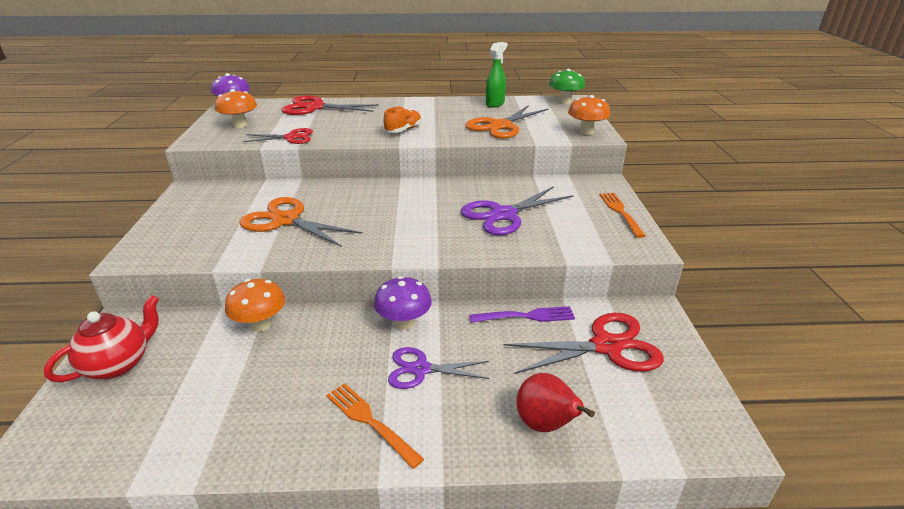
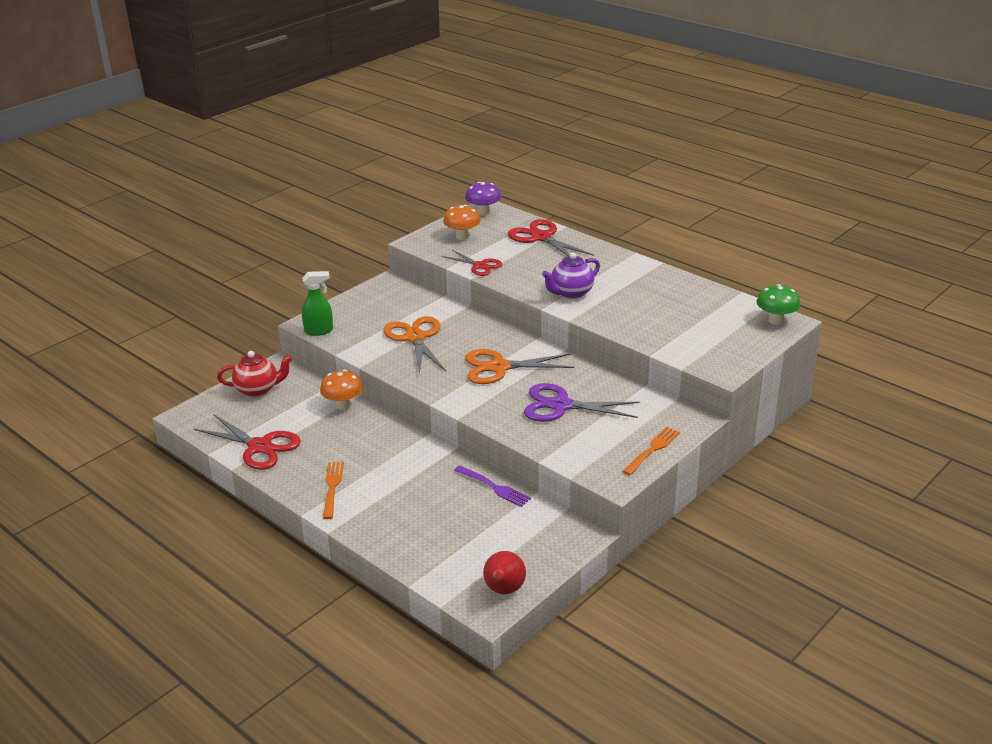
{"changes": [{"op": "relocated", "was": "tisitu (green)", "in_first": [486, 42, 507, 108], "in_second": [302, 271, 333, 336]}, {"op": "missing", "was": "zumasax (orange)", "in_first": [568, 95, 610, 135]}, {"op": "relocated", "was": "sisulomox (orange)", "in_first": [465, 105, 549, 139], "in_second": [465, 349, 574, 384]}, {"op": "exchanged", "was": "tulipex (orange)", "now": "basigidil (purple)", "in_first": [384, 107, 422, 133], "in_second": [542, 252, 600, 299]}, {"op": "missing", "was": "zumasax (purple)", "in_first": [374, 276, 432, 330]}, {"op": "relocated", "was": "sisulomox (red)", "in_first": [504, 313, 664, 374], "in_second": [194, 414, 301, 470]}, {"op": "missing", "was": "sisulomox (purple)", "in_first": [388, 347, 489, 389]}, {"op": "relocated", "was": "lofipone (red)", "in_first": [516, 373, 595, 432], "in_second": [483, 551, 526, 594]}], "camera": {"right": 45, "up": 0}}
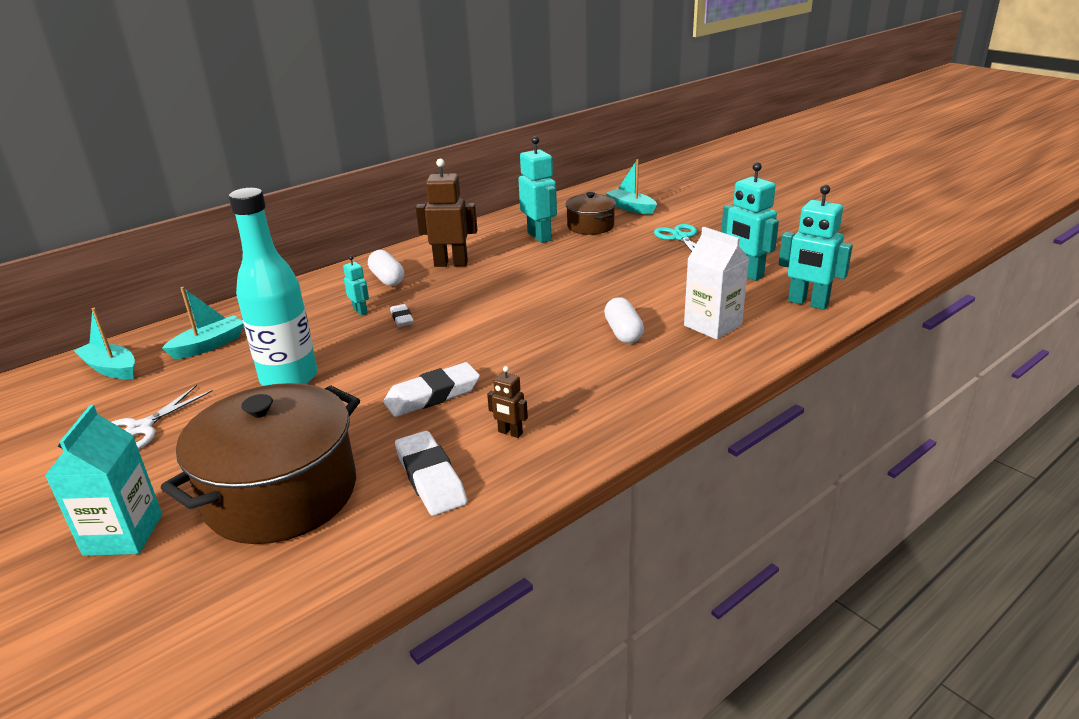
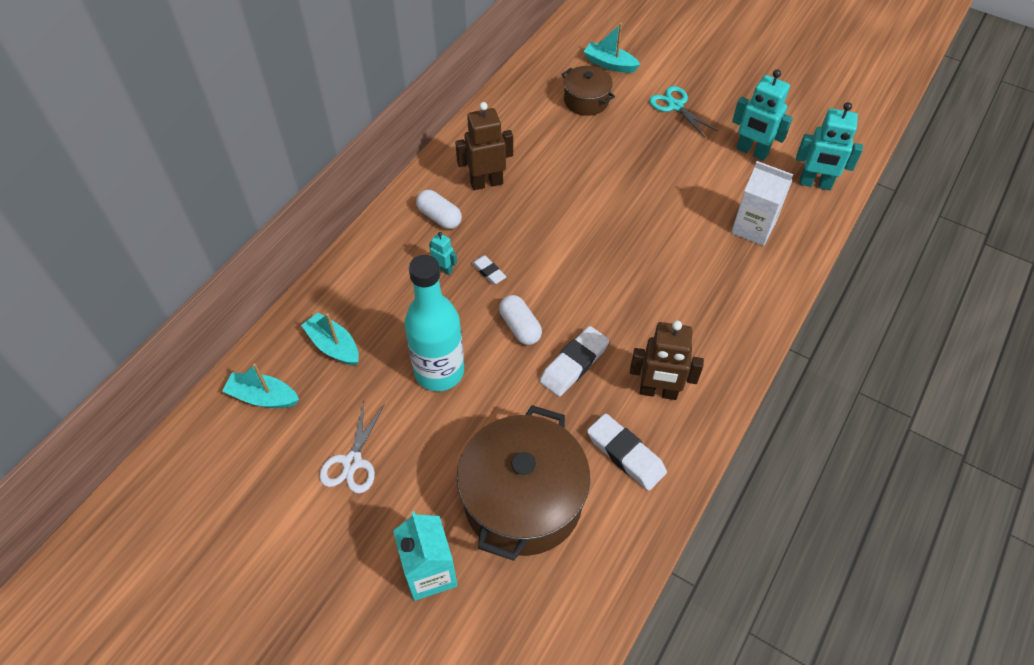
{"changes": [{"op": "missing", "was": "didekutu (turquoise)", "in_first": [518, 136, 557, 243]}, {"op": "spun", "was": "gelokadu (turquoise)", "in_first": [162, 287, 244, 359], "in_second": [301, 312, 359, 366], "clockwise": -75}, {"op": "relocated", "was": "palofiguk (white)", "in_first": [604, 297, 644, 343], "in_second": [499, 295, 542, 345]}, {"op": "size", "was": "didekutu (brown)", "in_first": [487, 366, 528, 438], "in_second": [630, 321, 704, 400], "ratio": 1.97}], "camera": {"right": -20, "up": 25}}
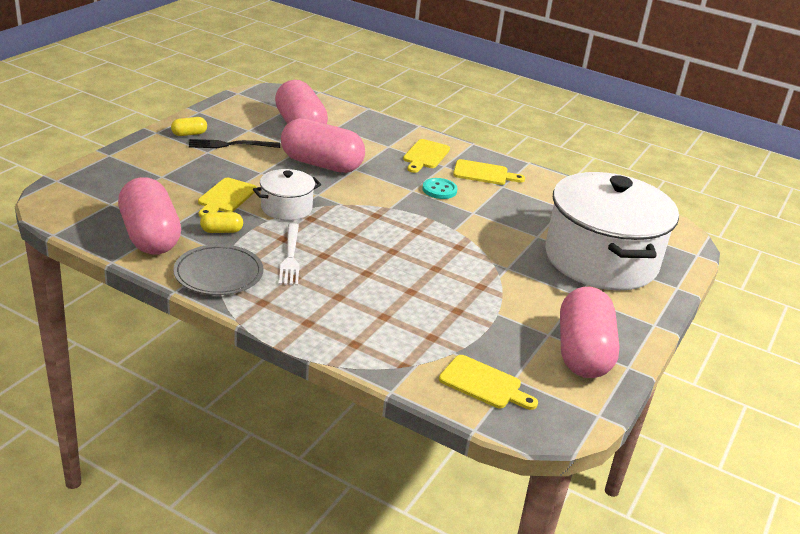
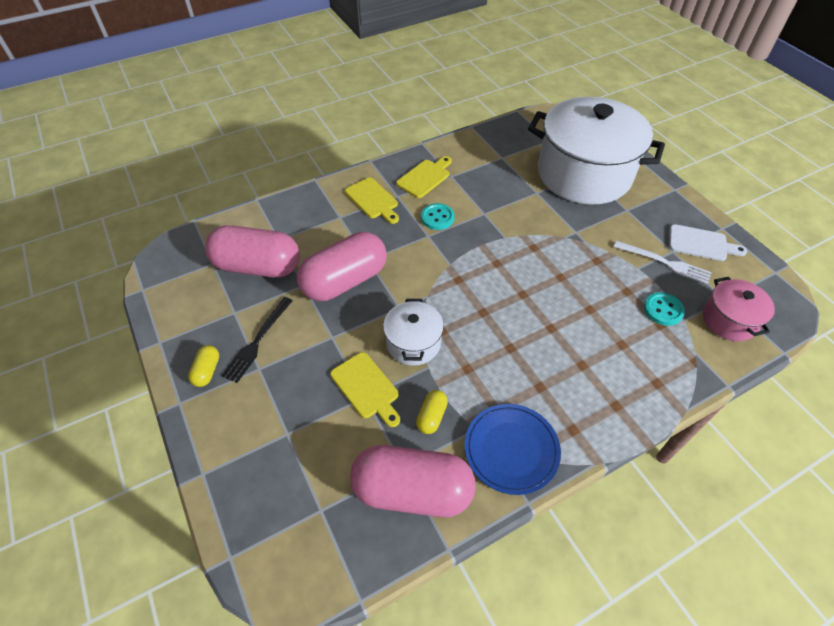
{"changes": [{"op": "relocated", "was": "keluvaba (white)", "in_first": [279, 223, 300, 285], "in_second": [614, 241, 712, 284]}, {"op": "colour", "was": "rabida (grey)", "now": "rabida (blue)", "in_first": [173, 244, 264, 295], "in_second": [465, 404, 561, 495]}, {"op": "exchanged", "was": "palofiguk (pink)", "now": "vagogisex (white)", "in_first": [560, 287, 620, 378], "in_second": [669, 224, 747, 261]}, {"op": "exchanged", "was": "vagogisex (yellow)", "now": "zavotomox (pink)", "in_first": [439, 355, 538, 410], "in_second": [703, 277, 775, 341]}, {"op": "appeared", "now": "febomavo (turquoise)", "in_second": [644, 292, 685, 326]}], "camera": {"right": -55, "up": 20}}
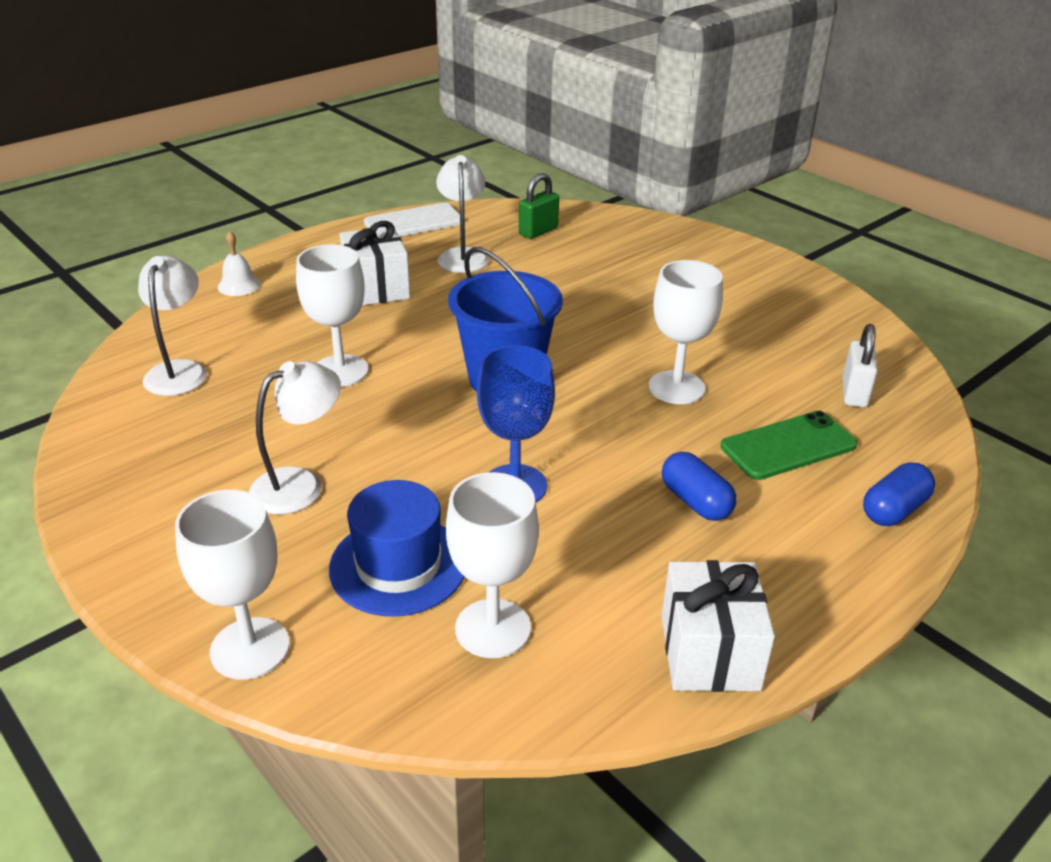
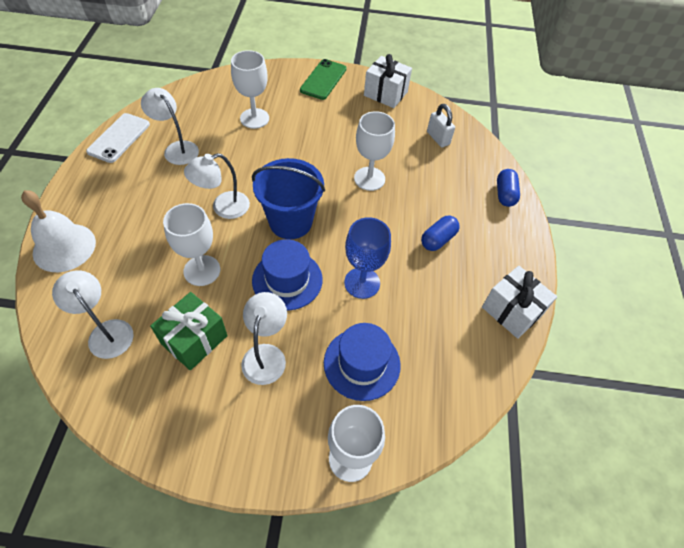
{"changes": [{"op": "missing", "was": "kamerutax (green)", "in_first": [519, 173, 559, 239]}, {"op": "relocated", "was": "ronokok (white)", "in_first": [340, 221, 410, 306], "in_second": [364, 54, 412, 108]}, {"op": "size", "was": "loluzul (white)", "in_first": [218, 231, 261, 296], "in_second": [21, 190, 96, 272], "ratio": 1.94}, {"op": "relocated", "was": "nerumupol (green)", "in_first": [721, 411, 858, 480], "in_second": [300, 59, 347, 100]}, {"op": "spun", "was": "palofiguk (blue)", "in_first": [662, 452, 737, 521], "in_second": [421, 215, 460, 251], "clockwise": -60}, {"op": "relocated", "was": "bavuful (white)", "in_first": [446, 472, 539, 658], "in_second": [231, 50, 269, 129]}, {"op": "appeared", "now": "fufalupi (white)", "in_second": [184, 153, 250, 219]}, {"op": "appeared", "now": "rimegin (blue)", "in_second": [252, 239, 322, 311]}, {"op": "appeared", "now": "ronokok (green)", "in_second": [150, 292, 228, 370]}], "camera": {"right": -45, "up": 20}}
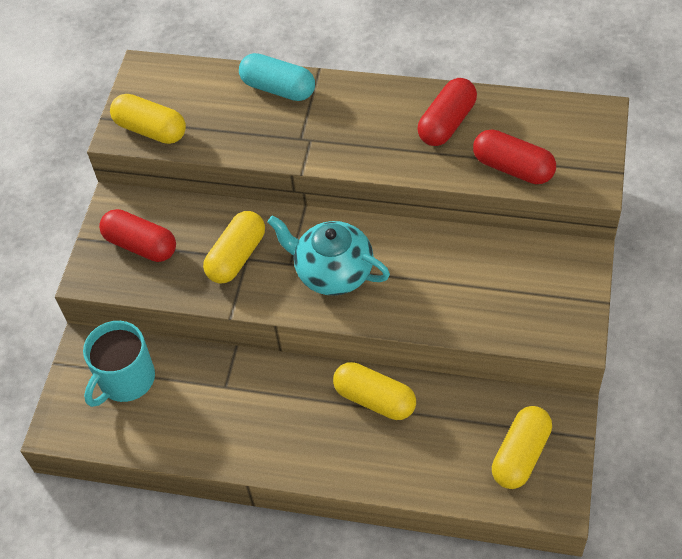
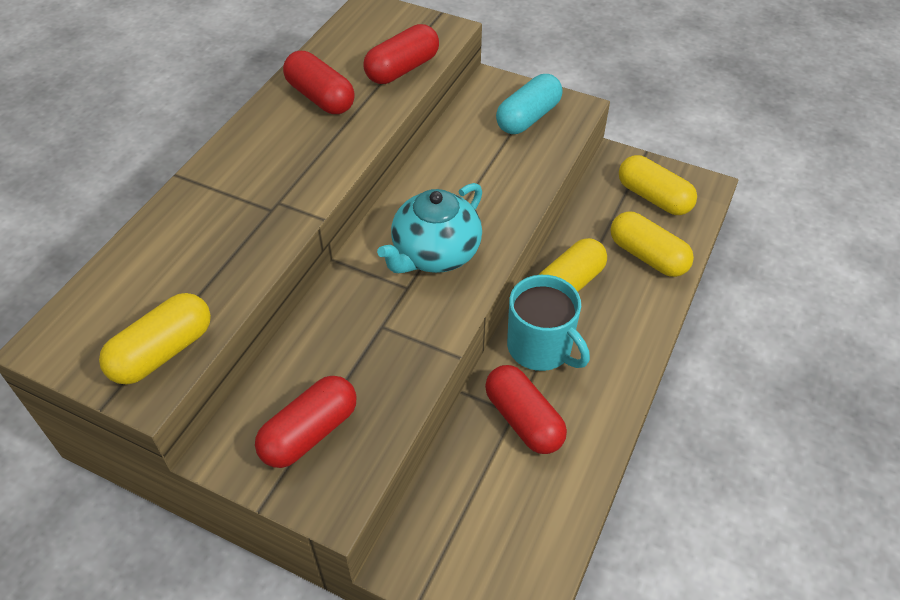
{"changes": [{"op": "relocated", "was": "palofiguk (turquoise)", "in_first": [239, 53, 315, 101], "in_second": [496, 74, 563, 134]}, {"op": "relocated", "was": "palofiguk (yellow)", "in_first": [203, 211, 265, 284], "in_second": [610, 211, 694, 277]}, {"op": "relocated", "was": "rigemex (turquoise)", "in_first": [83, 321, 155, 407], "in_second": [507, 275, 590, 371]}, {"op": "appeared", "now": "palofiguk (red)", "in_second": [485, 365, 567, 454]}], "camera": {"right": -80, "up": -5}}
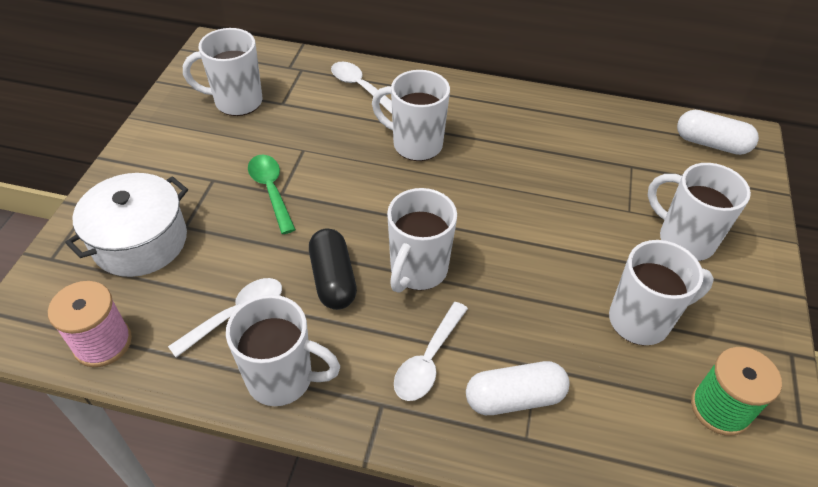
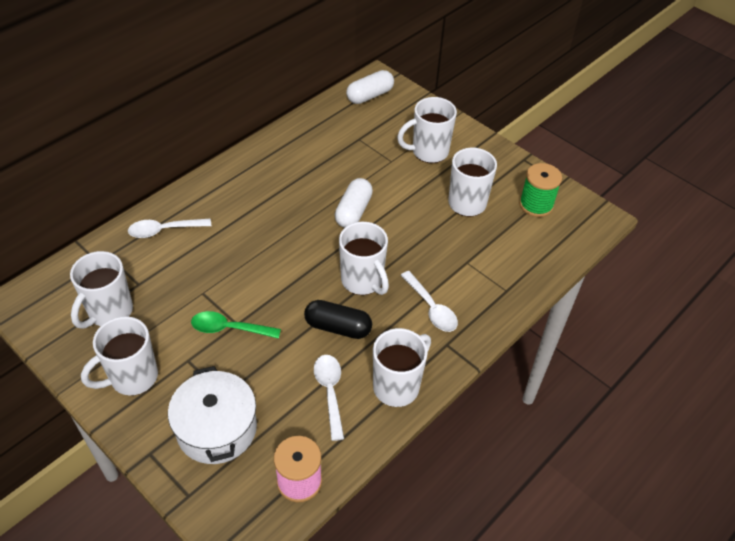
{"changes": [{"op": "relocated", "was": "rigemex (white)", "in_first": [372, 70, 450, 161], "in_second": [81, 316, 158, 396]}, {"op": "relocated", "was": "palofiguk (white)", "in_first": [466, 361, 570, 415], "in_second": [335, 178, 373, 228]}], "camera": {"right": -60, "up": 0}}
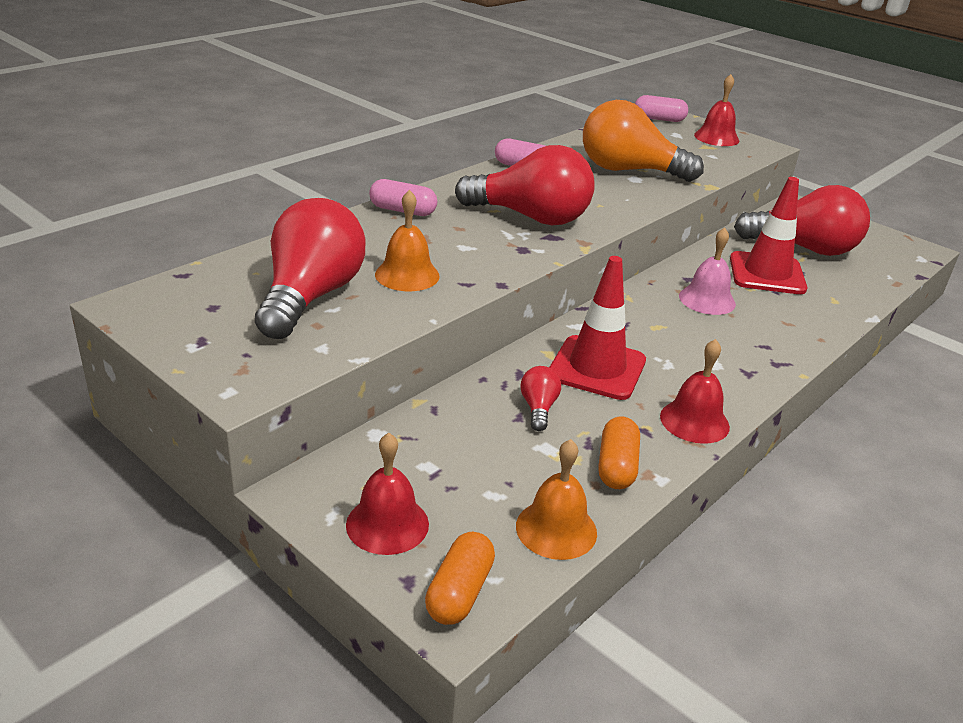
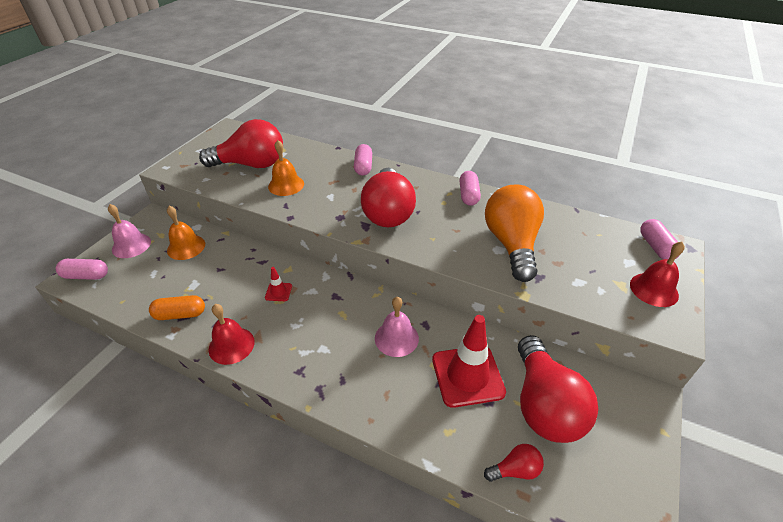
{"changes": [{"op": "size", "was": "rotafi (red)", "in_first": [549, 256, 646, 400], "in_second": [265, 267, 292, 301], "ratio": 0.44}, {"op": "relocated", "was": "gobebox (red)", "in_first": [520, 366, 561, 431], "in_second": [484, 444, 544, 482]}, {"op": "colour", "was": "loluzul (red)", "now": "loluzul (pink)", "in_first": [346, 433, 429, 555], "in_second": [108, 204, 151, 258]}, {"op": "relocated", "was": "loluzul (orange)", "in_first": [516, 439, 597, 560], "in_second": [167, 206, 205, 260]}, {"op": "colour", "was": "palofiguk (orange)", "now": "palofiguk (pink)", "in_first": [425, 532, 495, 625], "in_second": [56, 259, 108, 280]}], "camera": {"right": 75, "up": 10}}
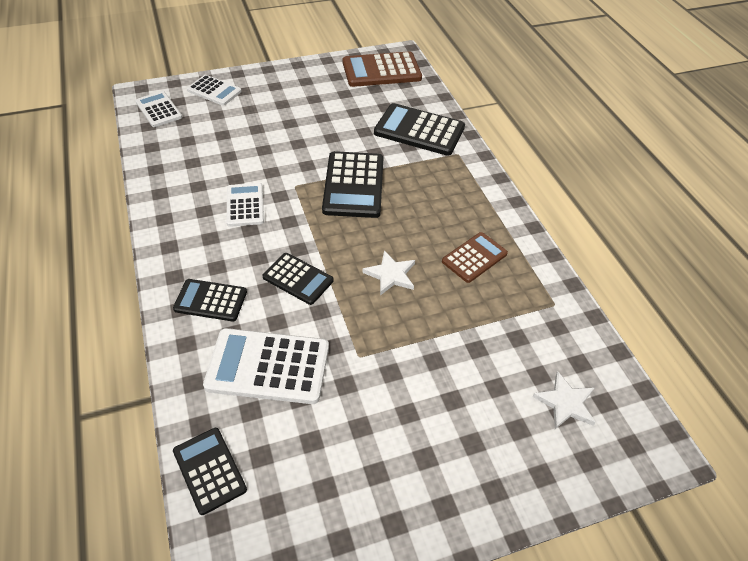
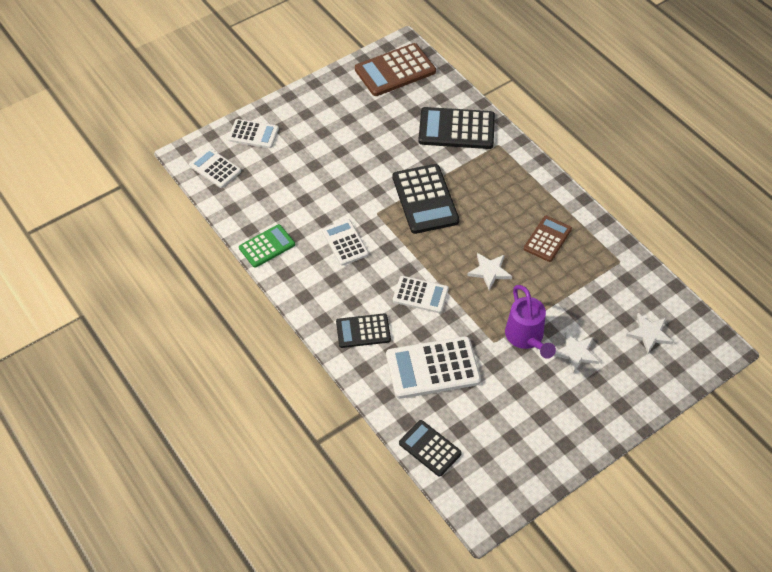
{"changes": [{"op": "colour", "was": "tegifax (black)", "now": "tegifax (white)", "in_first": [262, 253, 333, 305], "in_second": [393, 276, 449, 313]}, {"op": "appeared", "now": "tegifax (green)", "in_second": [239, 224, 295, 268]}, {"op": "appeared", "now": "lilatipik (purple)", "in_second": [505, 285, 556, 359]}, {"op": "appeared", "now": "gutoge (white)", "in_second": [554, 332, 600, 374]}], "camera": {"right": -15, "up": 5}}
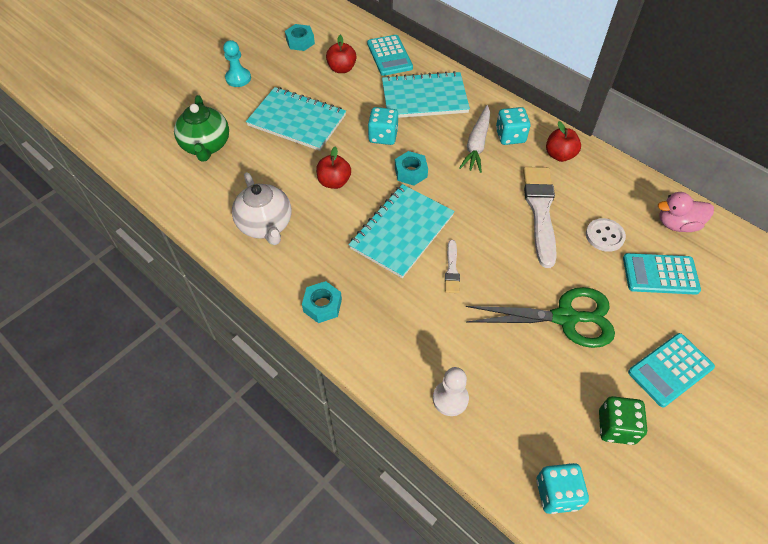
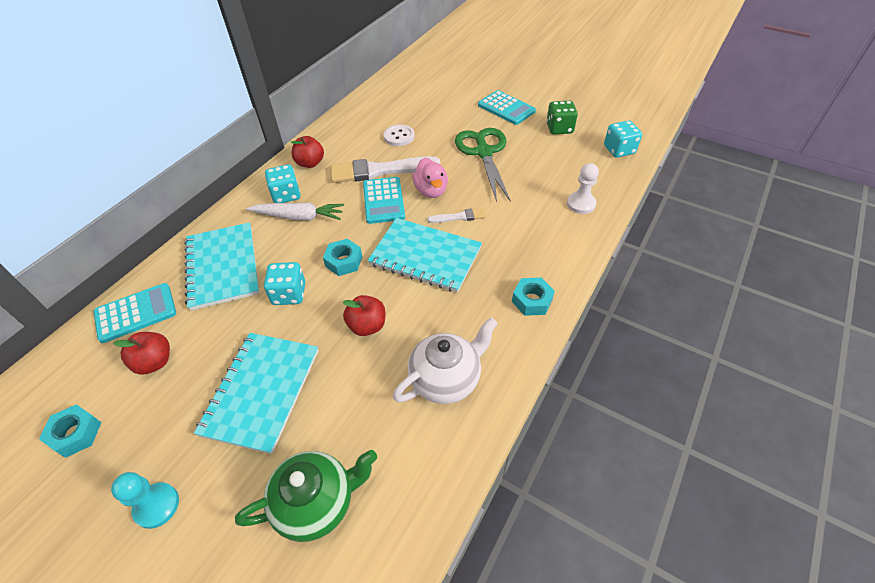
{"changes": [{"op": "relocated", "was": "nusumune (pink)", "in_first": [658, 192, 714, 232], "in_second": [412, 158, 448, 198]}, {"op": "relocated", "was": "tegifax (turquoise)", "in_first": [623, 253, 701, 295], "in_second": [363, 177, 405, 224]}], "camera": {"right": -100, "up": -5}}
